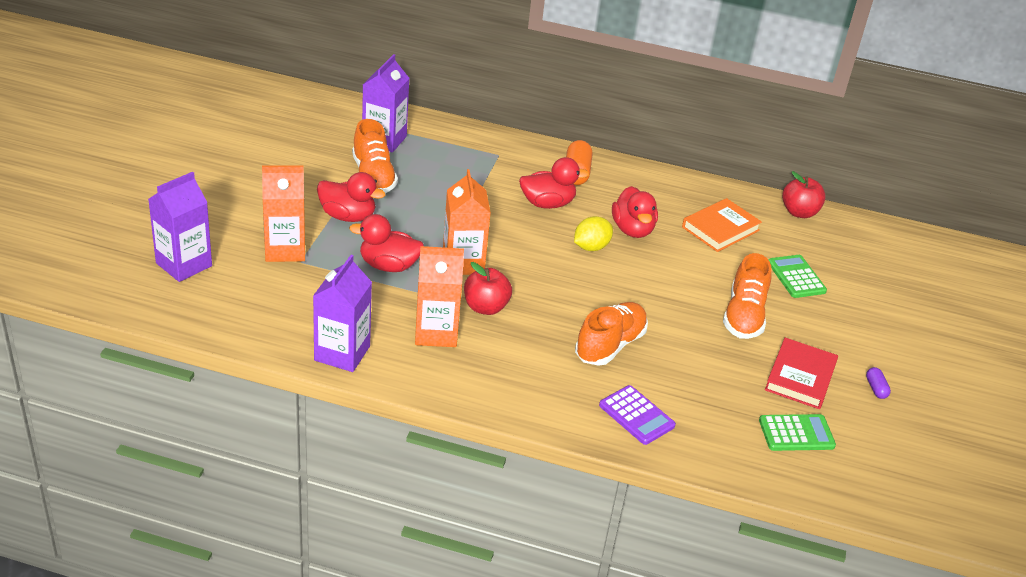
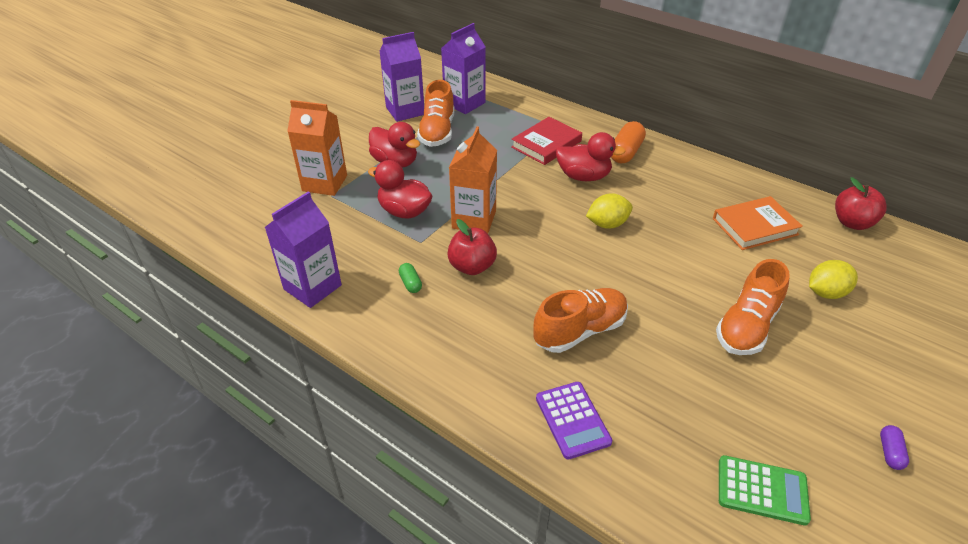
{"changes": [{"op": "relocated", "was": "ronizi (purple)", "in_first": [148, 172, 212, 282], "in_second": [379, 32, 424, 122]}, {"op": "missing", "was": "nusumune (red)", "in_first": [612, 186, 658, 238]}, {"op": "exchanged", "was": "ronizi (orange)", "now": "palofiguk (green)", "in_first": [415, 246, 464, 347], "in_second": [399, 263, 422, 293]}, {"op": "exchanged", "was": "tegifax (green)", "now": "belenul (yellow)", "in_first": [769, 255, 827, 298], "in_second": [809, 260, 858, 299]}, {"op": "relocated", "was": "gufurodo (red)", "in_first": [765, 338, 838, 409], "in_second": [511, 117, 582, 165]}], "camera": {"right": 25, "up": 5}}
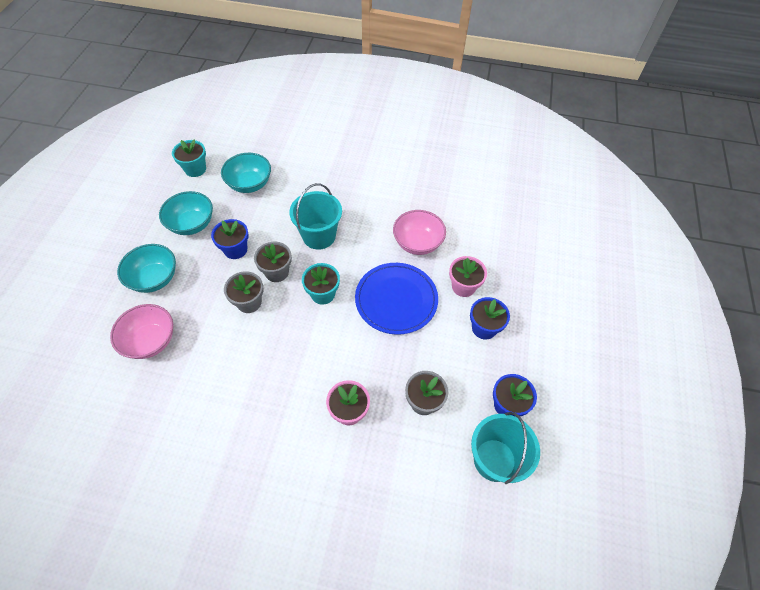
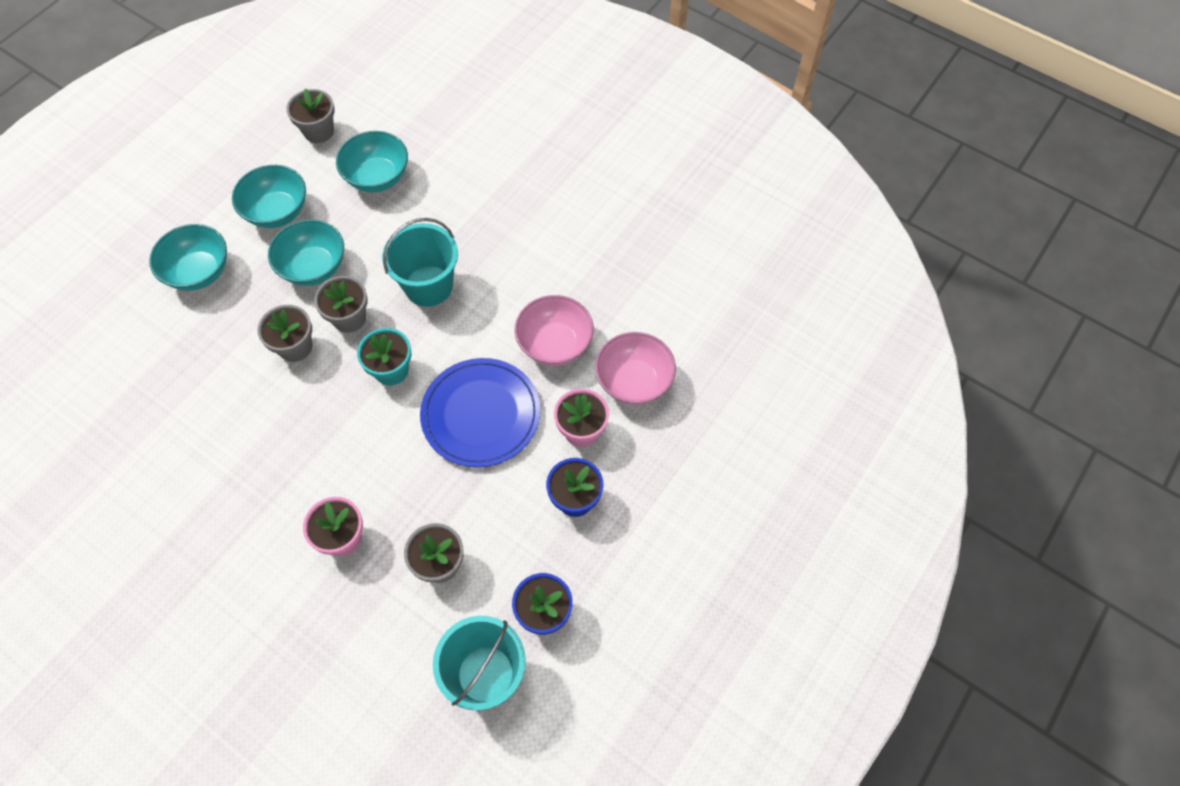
{"changes": [{"op": "colour", "was": "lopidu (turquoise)", "now": "lopidu (grey)", "in_first": [172, 140, 206, 177], "in_second": [286, 88, 335, 143]}, {"op": "exchanged", "was": "lopidu (blue)", "now": "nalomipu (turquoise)", "in_first": [211, 219, 249, 259], "in_second": [268, 219, 344, 286]}, {"op": "relocated", "was": "nalomipu (pink)", "in_first": [110, 304, 173, 359], "in_second": [595, 332, 676, 405]}], "camera": {"right": 25, "up": 5}}
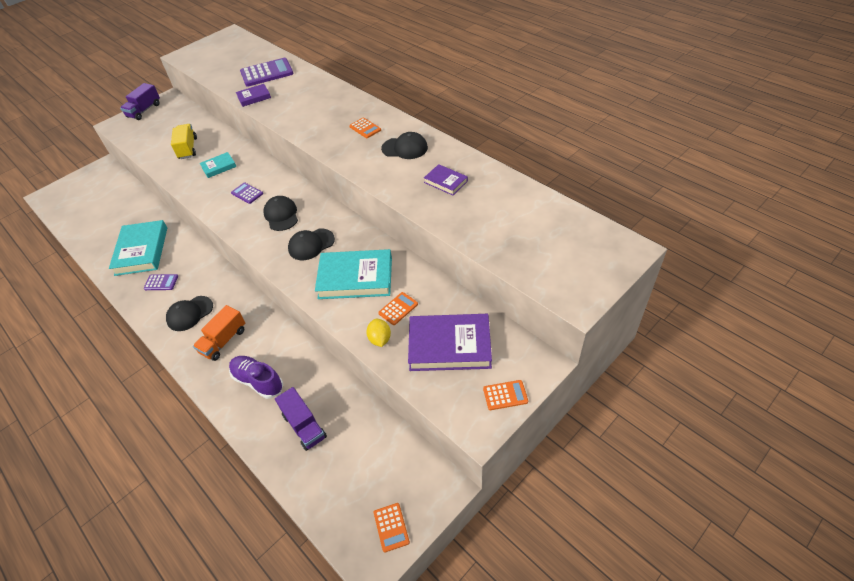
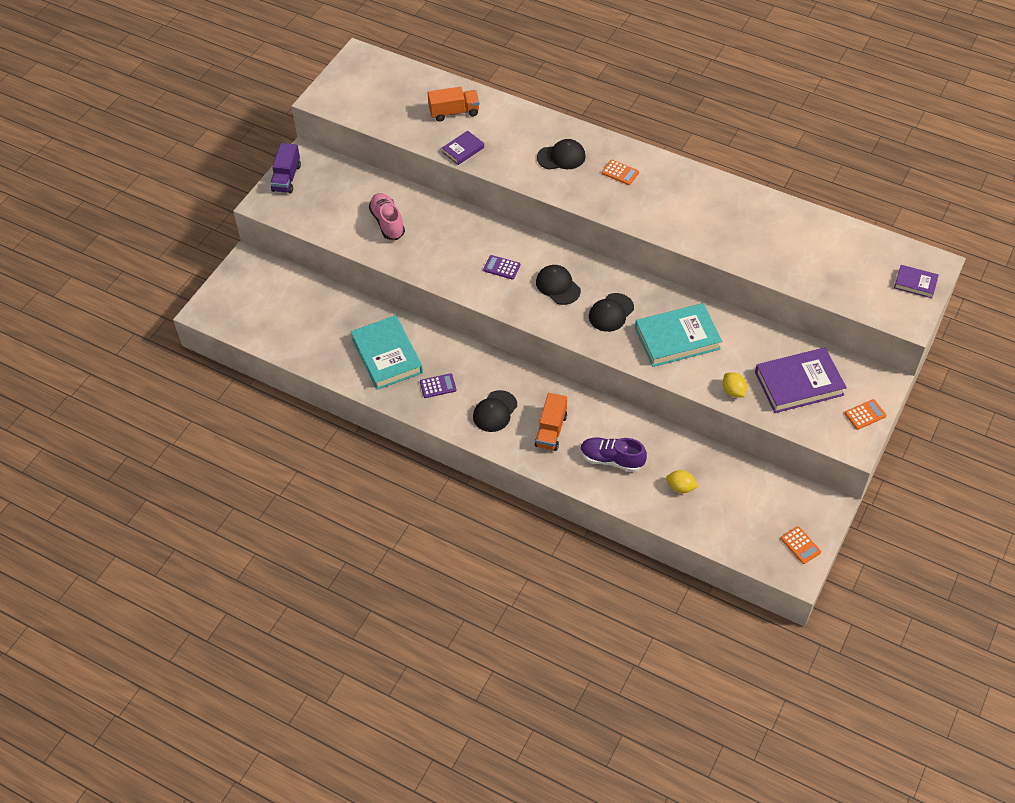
{"changes": [{"op": "exchanged", "was": "tegifax (purple)", "now": "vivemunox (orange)", "in_first": [240, 58, 294, 87], "in_second": [428, 87, 479, 122]}, {"op": "exchanged", "was": "vivemunox (yellow)", "now": "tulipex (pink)", "in_first": [171, 124, 197, 159], "in_second": [369, 193, 405, 240]}, {"op": "relocated", "was": "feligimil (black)", "in_first": [381, 132, 428, 159], "in_second": [537, 139, 586, 170]}, {"op": "missing", "was": "gufurodo (turquoise)", "in_first": [200, 152, 237, 178]}, {"op": "relocated", "was": "gufurodo (purple)", "in_first": [424, 164, 468, 195], "in_second": [894, 265, 939, 298]}, {"op": "missing", "was": "tegifax (orange)", "in_first": [378, 292, 418, 325]}, {"op": "exchanged", "was": "vivemunox (purple)", "now": "belenul (yellow)", "in_first": [275, 387, 327, 451], "in_second": [666, 470, 699, 493]}], "camera": {"right": -20, "up": 5}}
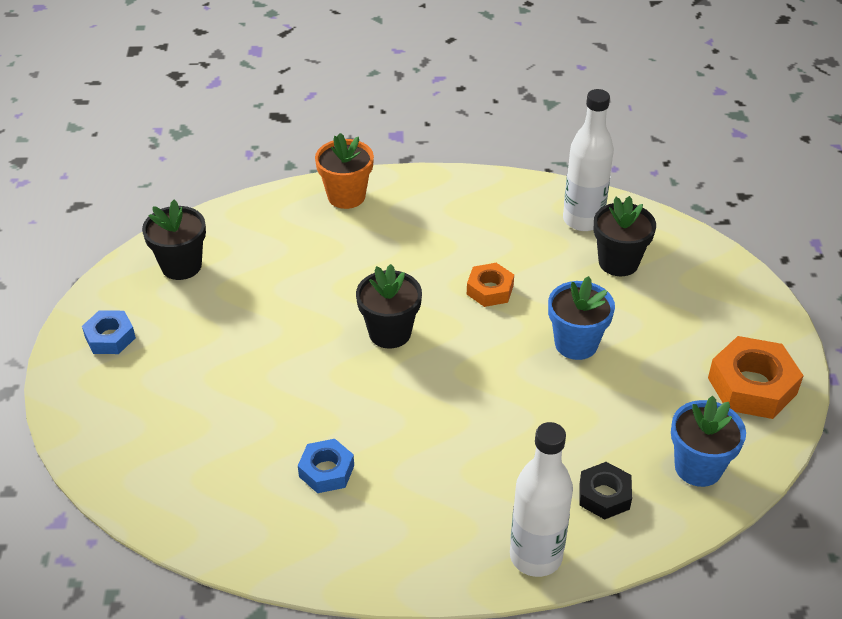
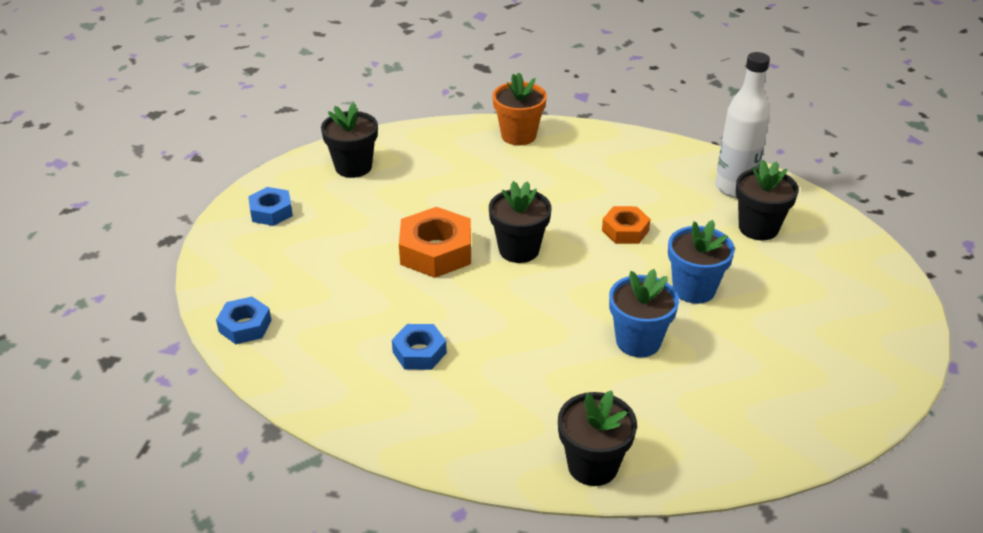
{"changes": [{"op": "relocated", "was": "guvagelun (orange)", "in_first": [708, 336, 804, 419], "in_second": [399, 207, 471, 278]}, {"op": "relocated", "was": "lopidu (blue)", "in_first": [671, 396, 746, 487], "in_second": [609, 269, 679, 357]}, {"op": "exchanged", "was": "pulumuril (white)", "now": "lopidu (black)", "in_first": [510, 422, 573, 577], "in_second": [558, 390, 637, 486]}, {"op": "missing", "was": "guvagelun (black)", "in_first": [579, 462, 632, 519]}, {"op": "appeared", "now": "guvagelun (blue)", "in_second": [216, 297, 271, 344]}], "camera": {"right": 15, "up": -5}}
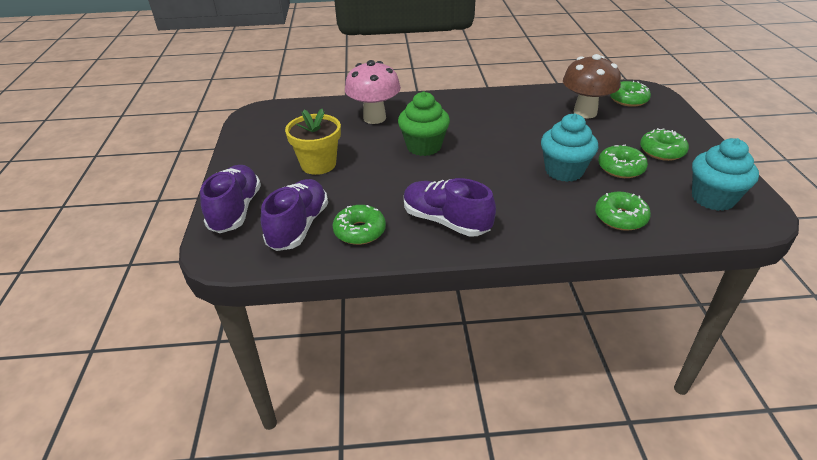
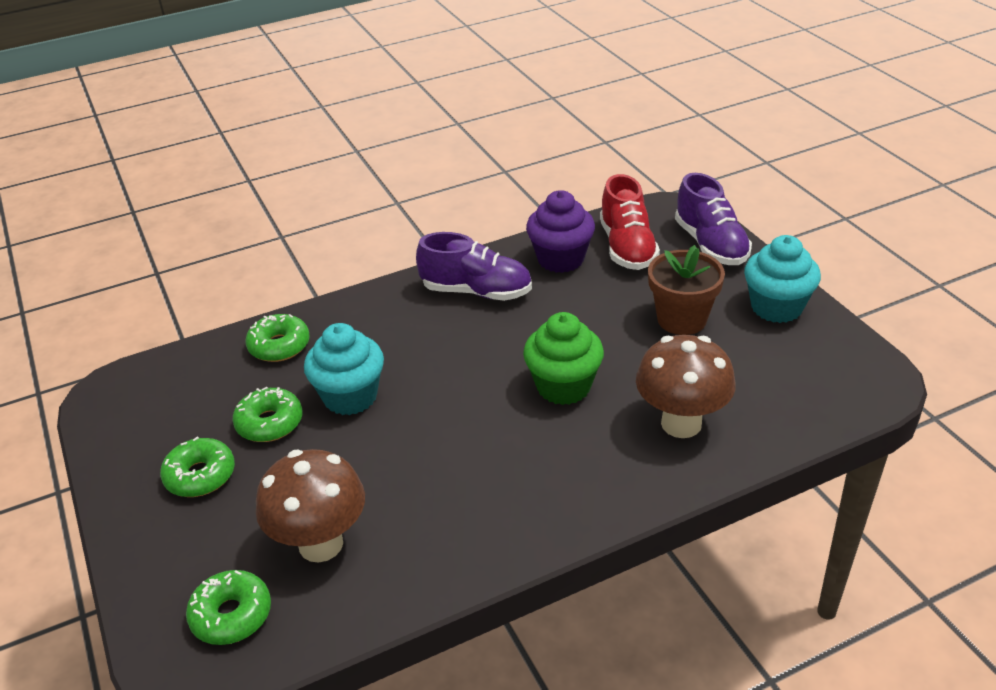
{"changes": [{"op": "colour", "was": "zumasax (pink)", "now": "zumasax (brown)", "in_first": [345, 60, 401, 124], "in_second": [636, 335, 736, 438]}, {"op": "colour", "was": "lopidu (yellow)", "now": "lopidu (brown)", "in_first": [285, 108, 341, 175], "in_second": [648, 245, 725, 335]}, {"op": "relocated", "was": "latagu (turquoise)", "in_first": [692, 138, 759, 211], "in_second": [744, 235, 821, 323]}, {"op": "colour", "was": "tulipex (purple)", "now": "tulipex (red)", "in_first": [261, 179, 328, 251], "in_second": [600, 174, 660, 270]}, {"op": "exchanged", "was": "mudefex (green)", "now": "latagu (purple)", "in_first": [333, 205, 386, 245], "in_second": [526, 190, 595, 273]}], "camera": {"right": 160, "up": 0}}
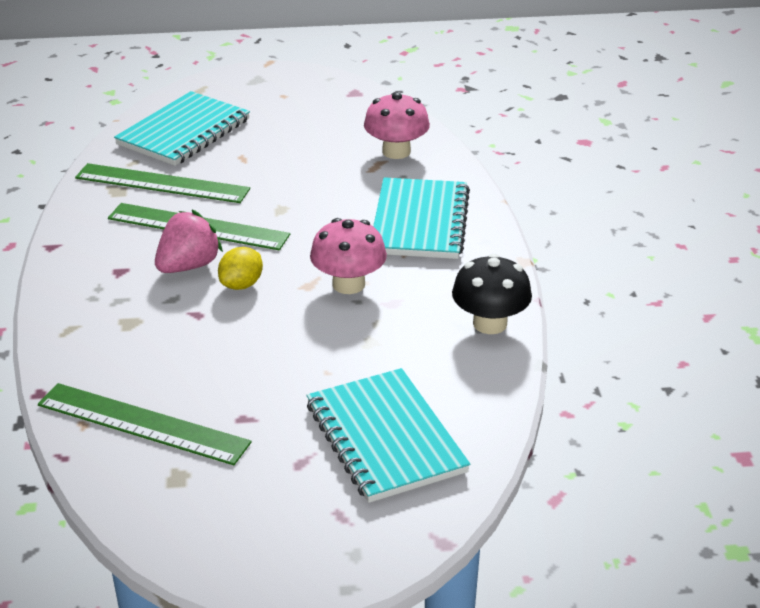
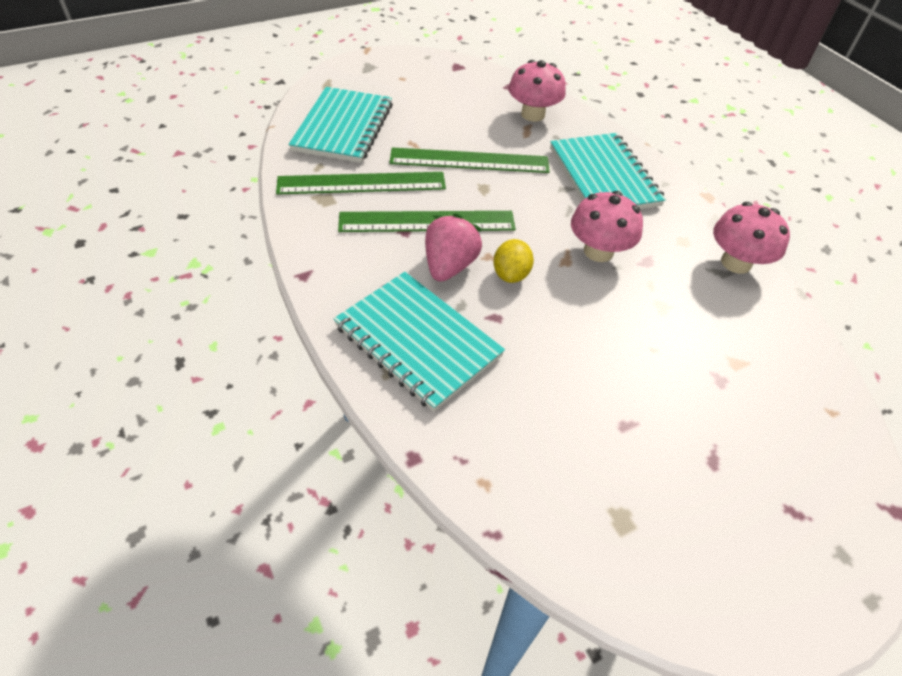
{"changes": [{"op": "colour", "was": "zumasax (black)", "now": "zumasax (pink)", "in_first": [452, 253, 532, 334], "in_second": [713, 202, 790, 274]}, {"op": "relocated", "was": "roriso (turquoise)", "in_first": [307, 368, 470, 503], "in_second": [334, 272, 505, 412]}, {"op": "relocated", "was": "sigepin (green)", "in_first": [38, 383, 252, 465], "in_second": [389, 147, 550, 173]}], "camera": {"right": -25, "up": 15}}
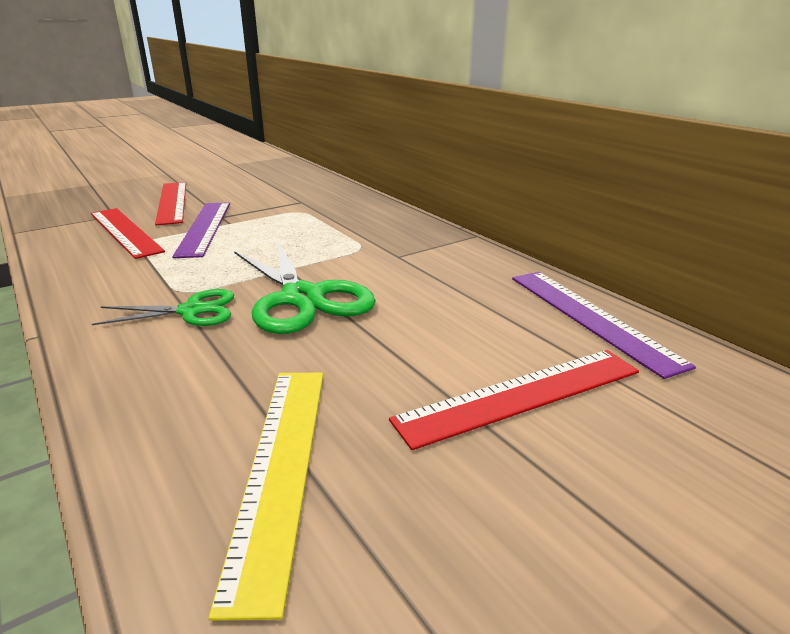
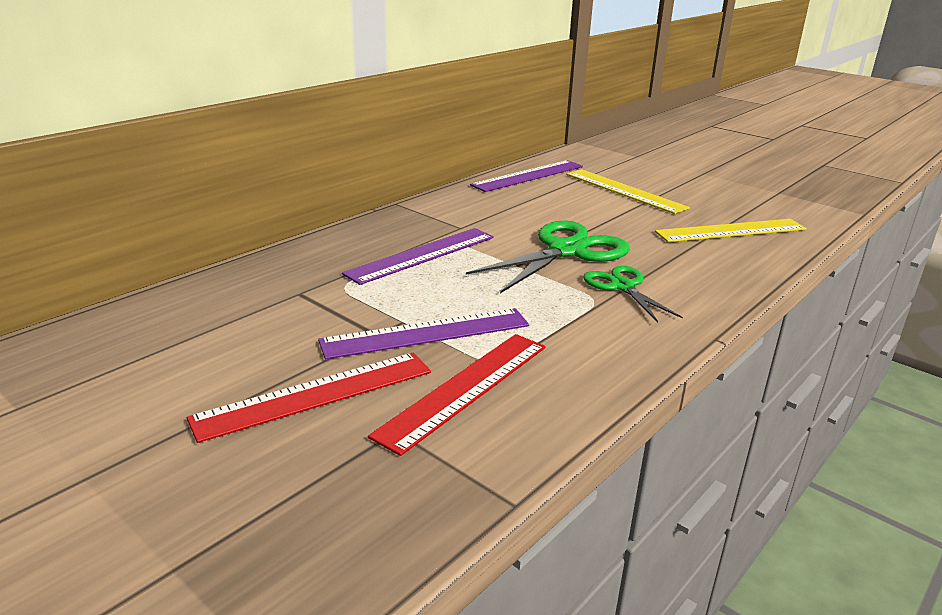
{"changes": [{"op": "colour", "was": "sigepin (red)", "now": "sigepin (yellow)", "in_first": [389, 350, 639, 450], "in_second": [567, 169, 690, 214]}, {"op": "appeared", "now": "sigepin (purple)", "in_second": [342, 228, 494, 285]}], "camera": {"right": -105, "up": 0}}
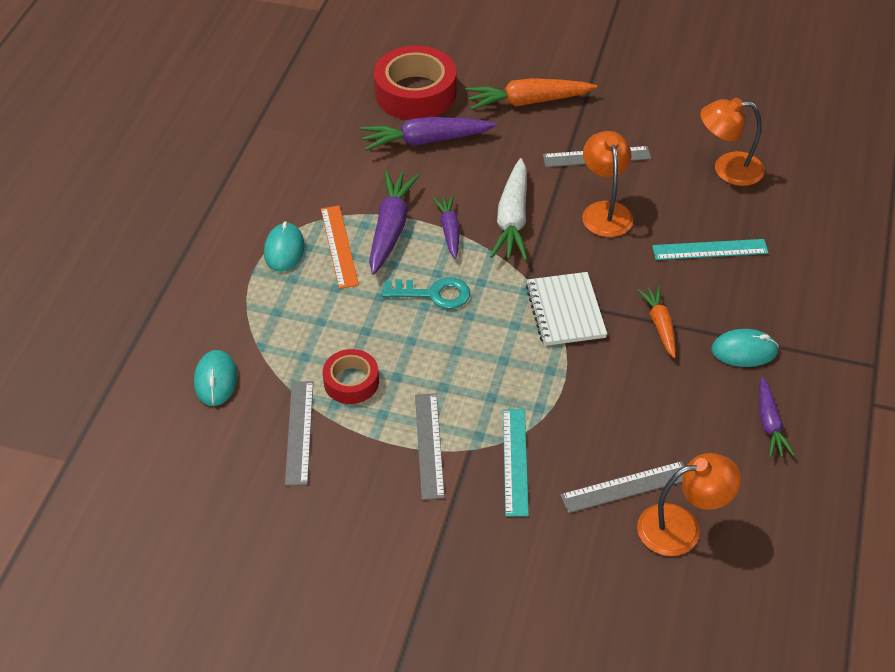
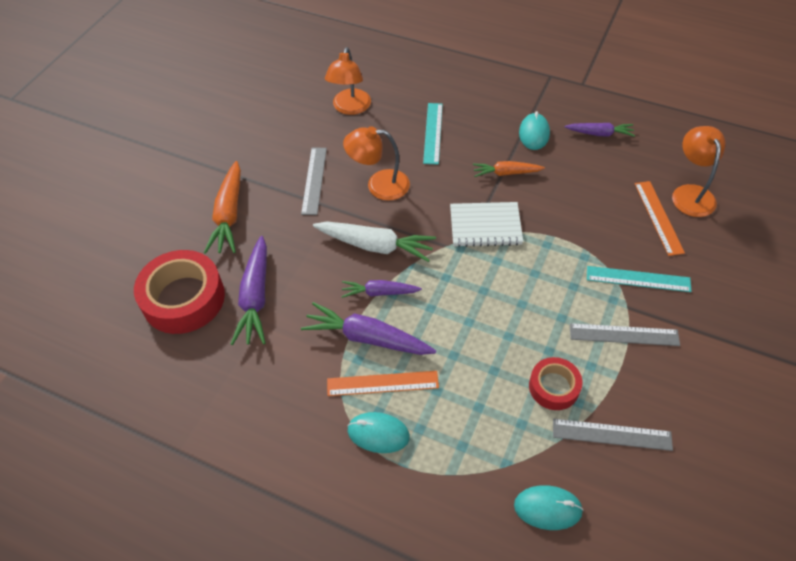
{"changes": [{"op": "missing", "was": "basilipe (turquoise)", "in_first": [382, 277, 470, 309]}, {"op": "colour", "was": "sigepin (grey)", "now": "sigepin (orange)", "in_first": [560, 461, 685, 513], "in_second": [635, 181, 685, 256]}], "camera": {"right": -80, "up": 5}}
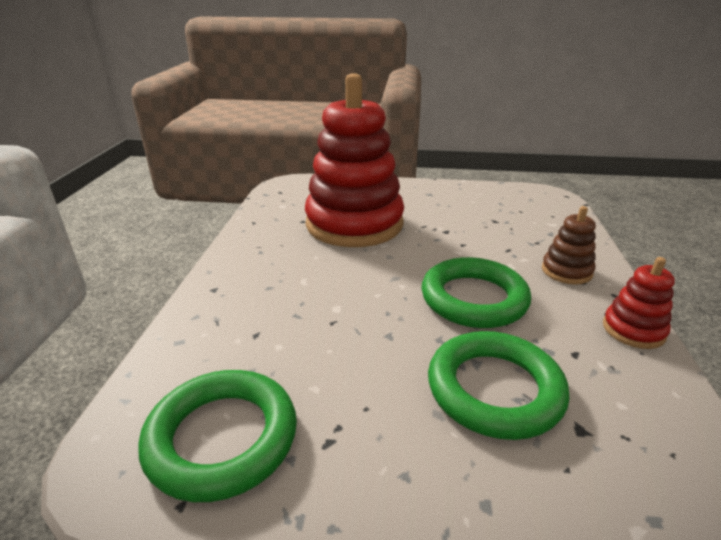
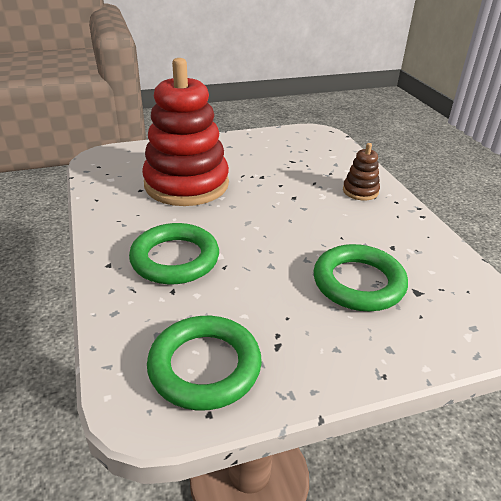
{"changes": [{"op": "relocated", "was": "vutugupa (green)", "in_first": [422, 257, 531, 328], "in_second": [129, 223, 219, 284]}, {"op": "missing", "was": "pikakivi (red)", "in_first": [603, 257, 675, 349]}], "camera": {"right": -25, "up": 5}}
